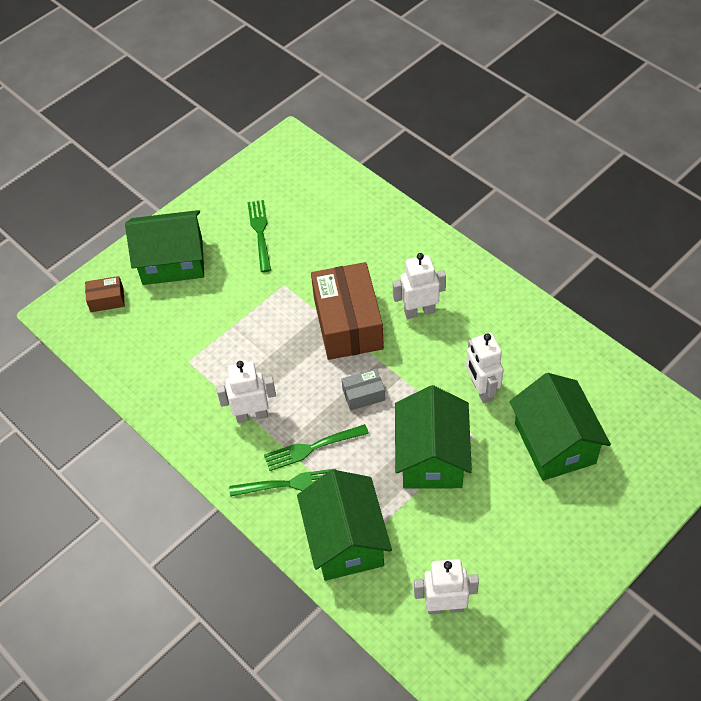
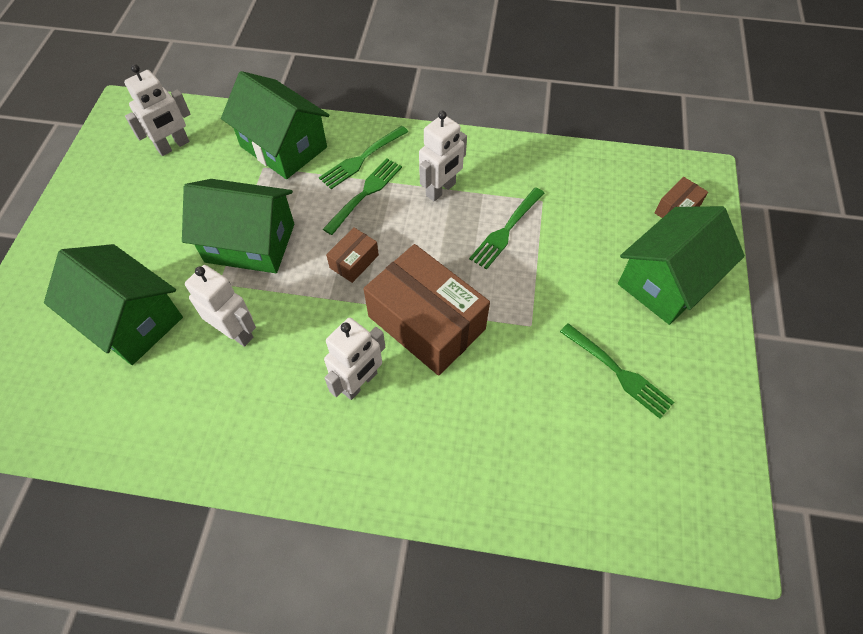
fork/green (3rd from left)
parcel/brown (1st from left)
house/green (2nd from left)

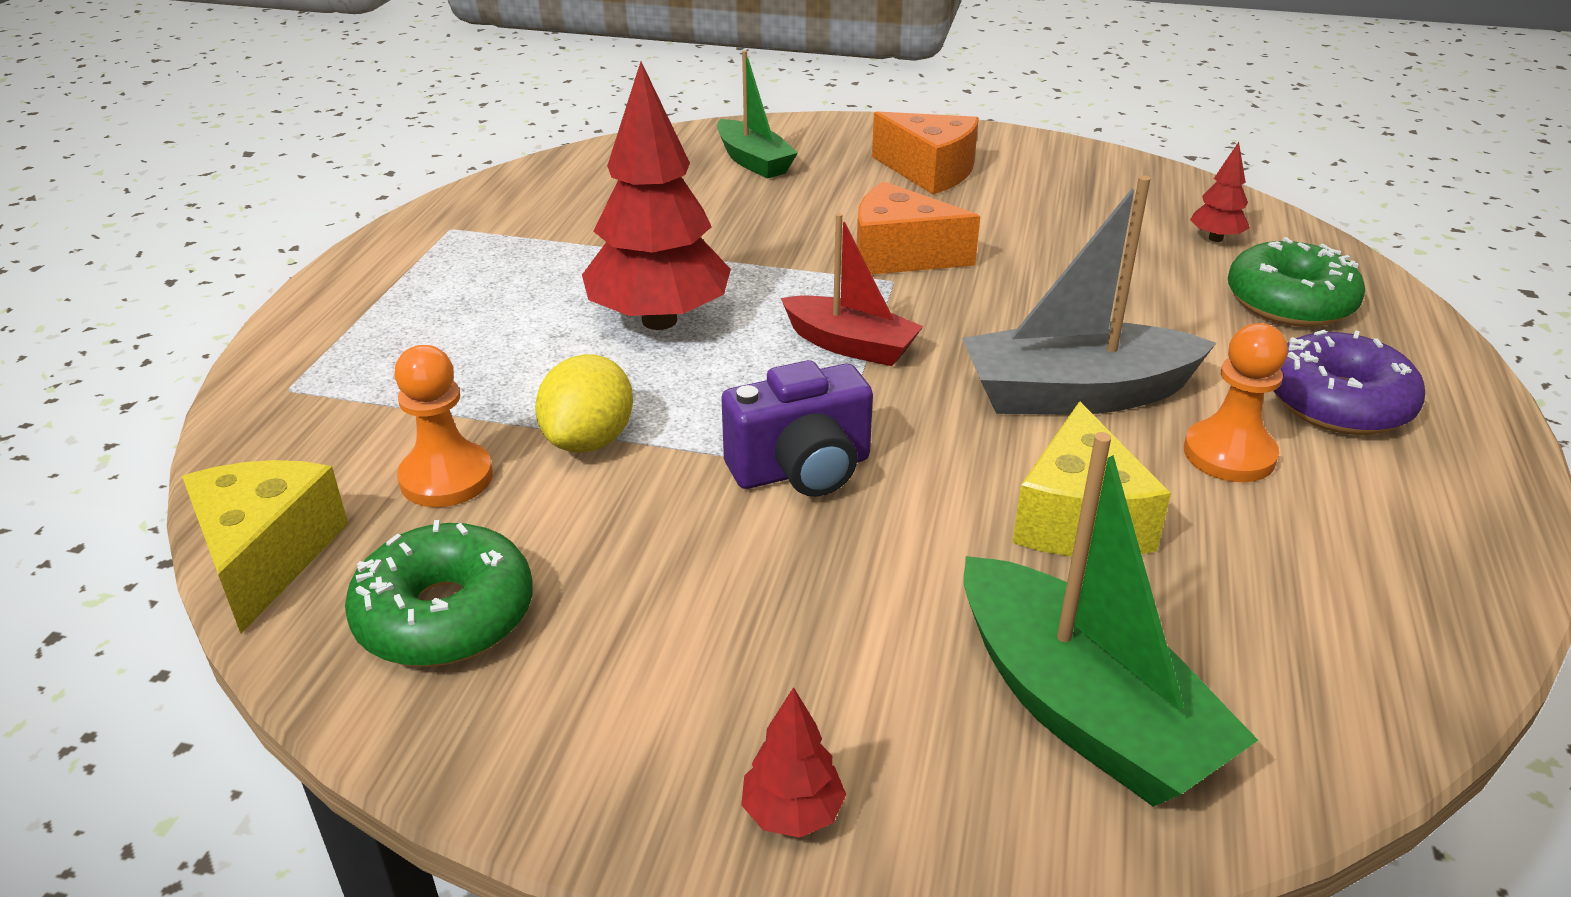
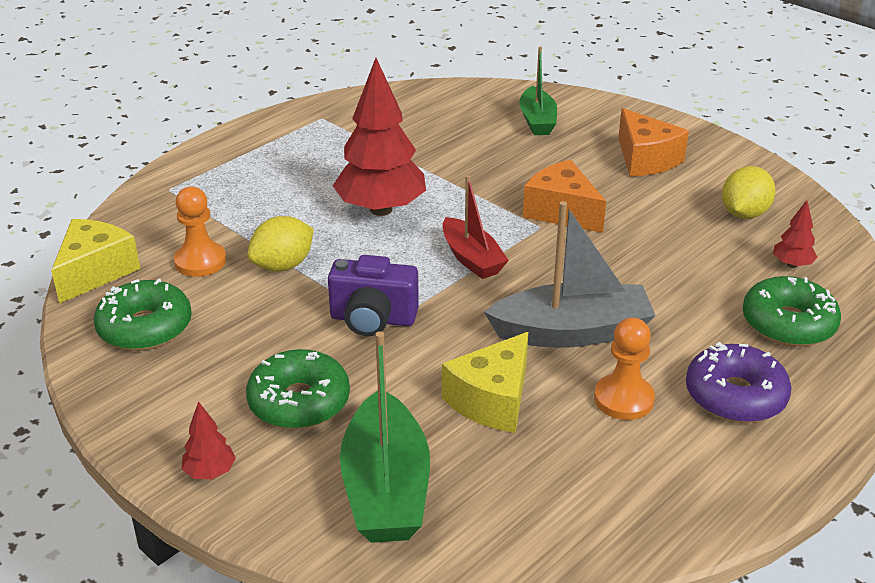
glazed donut/green (2nd from left)
toy lemon/golden (2nd from left)
boat/ash-grey

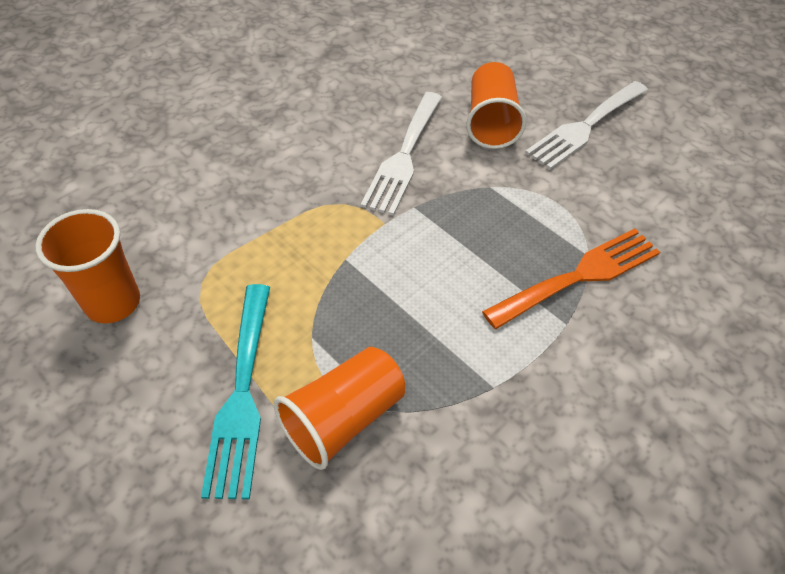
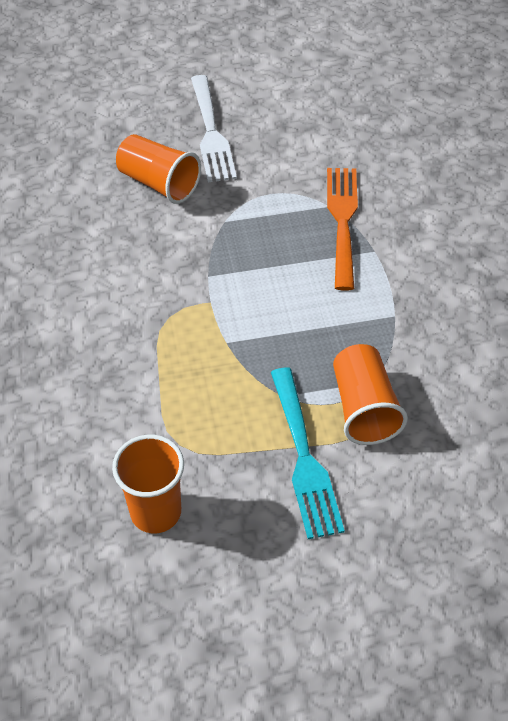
fork/white (1st from left in the first image)
fork/aqua

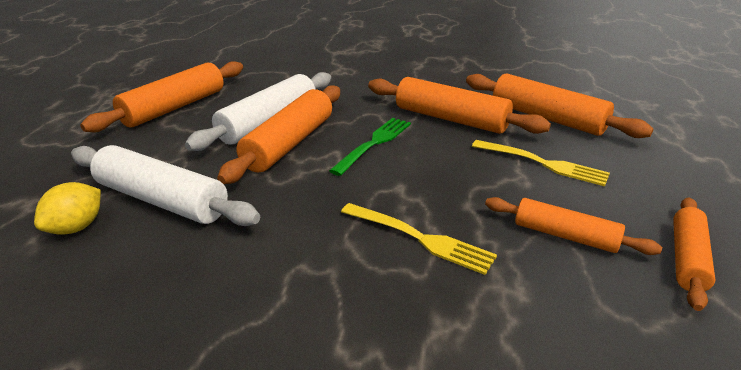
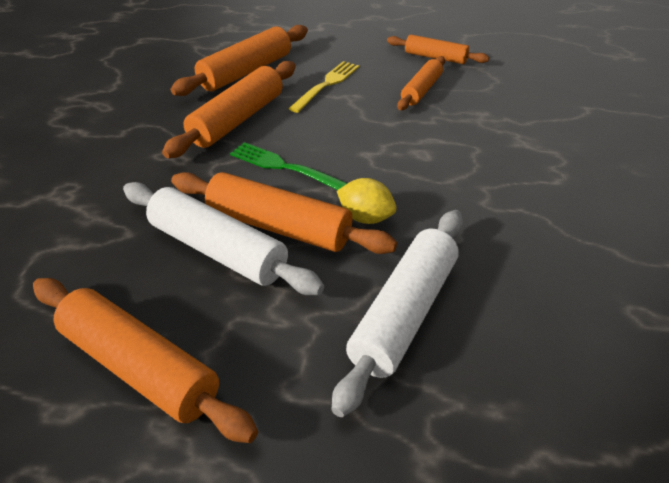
fork/golden (1st from left in the first image)
toy lemon/golden

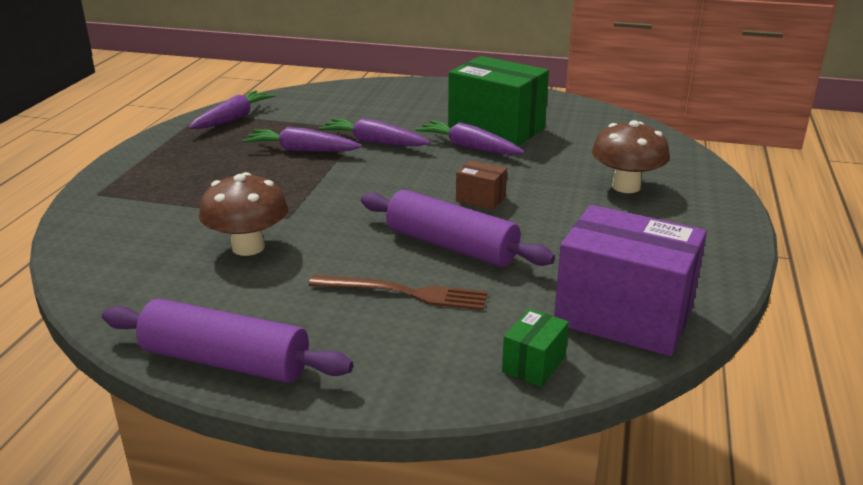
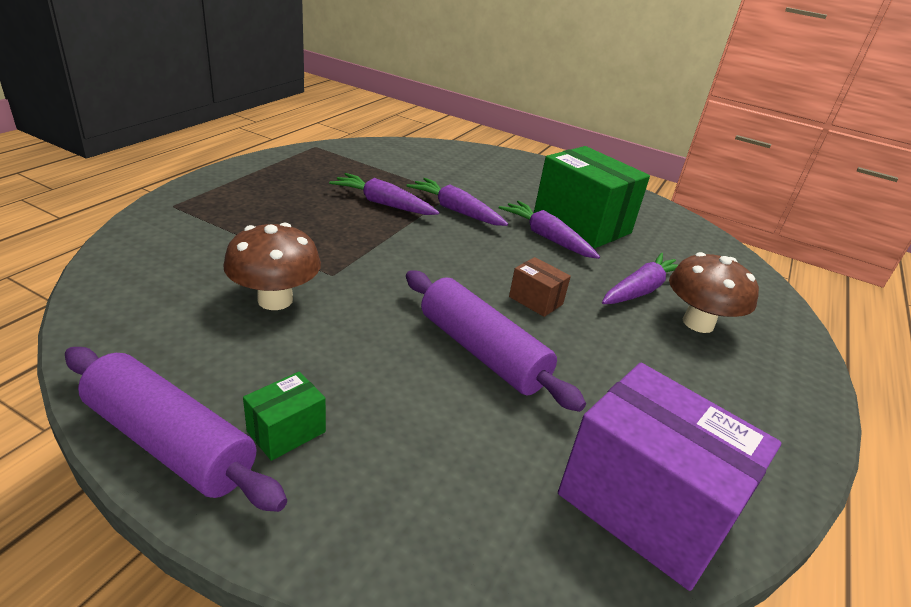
fork/brown
carrot/royal purple (4th from left)
parcel/green (1st from left)

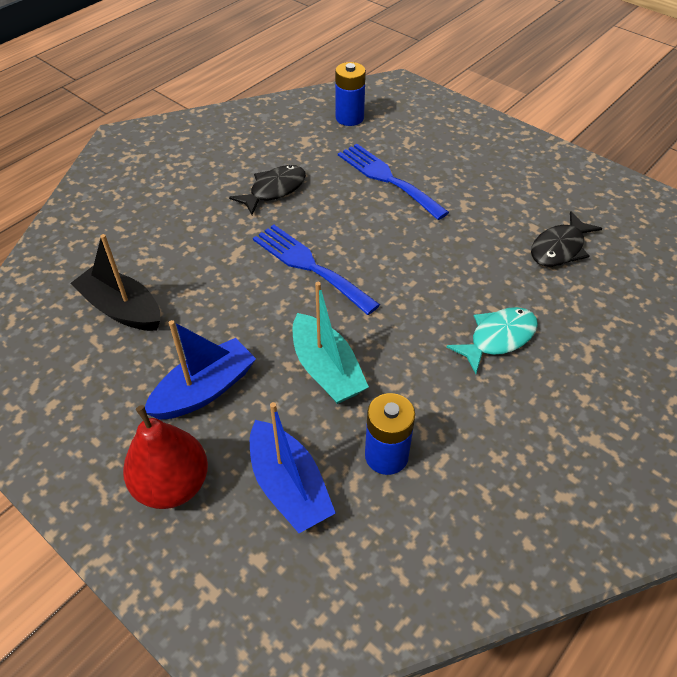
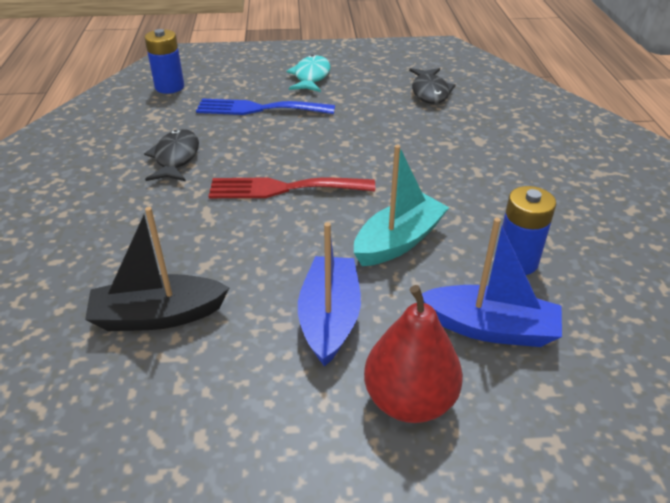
fish figure/aqua
fork/red
boat/aqua

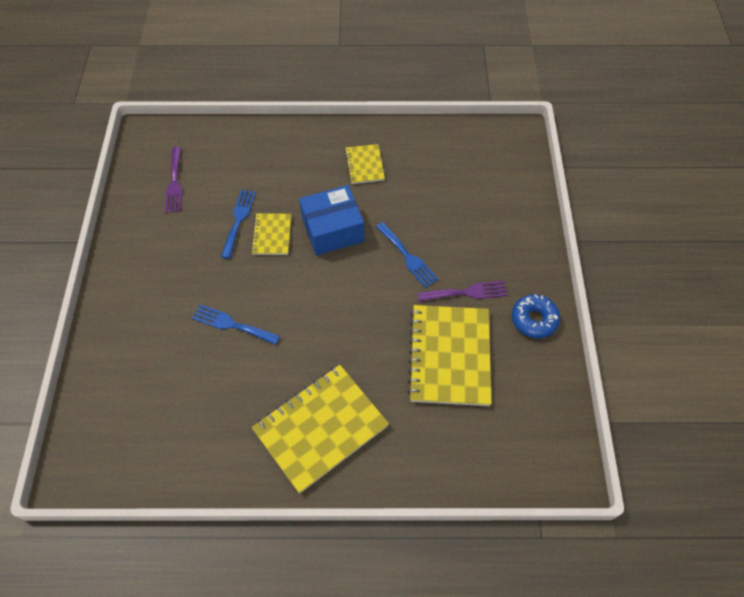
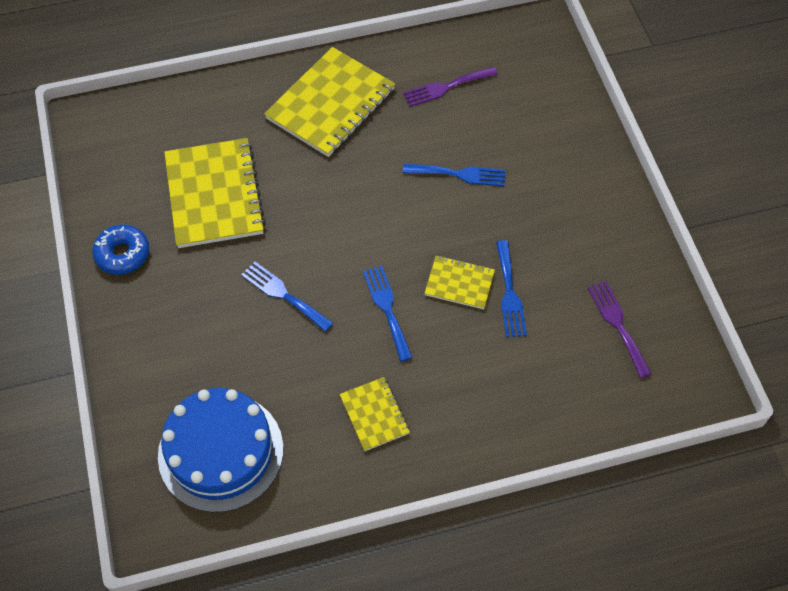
layer cake/blue
fork/royal purple (1st from left)
fork/blue (2nd from left)
exercise book/golden (4th from left)

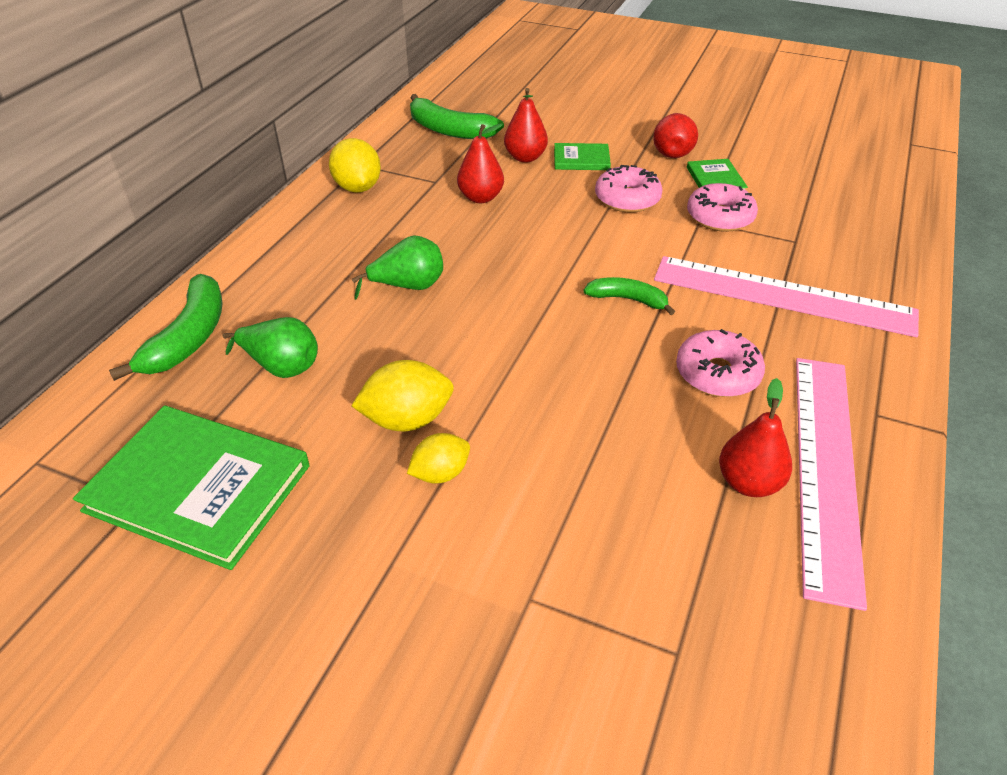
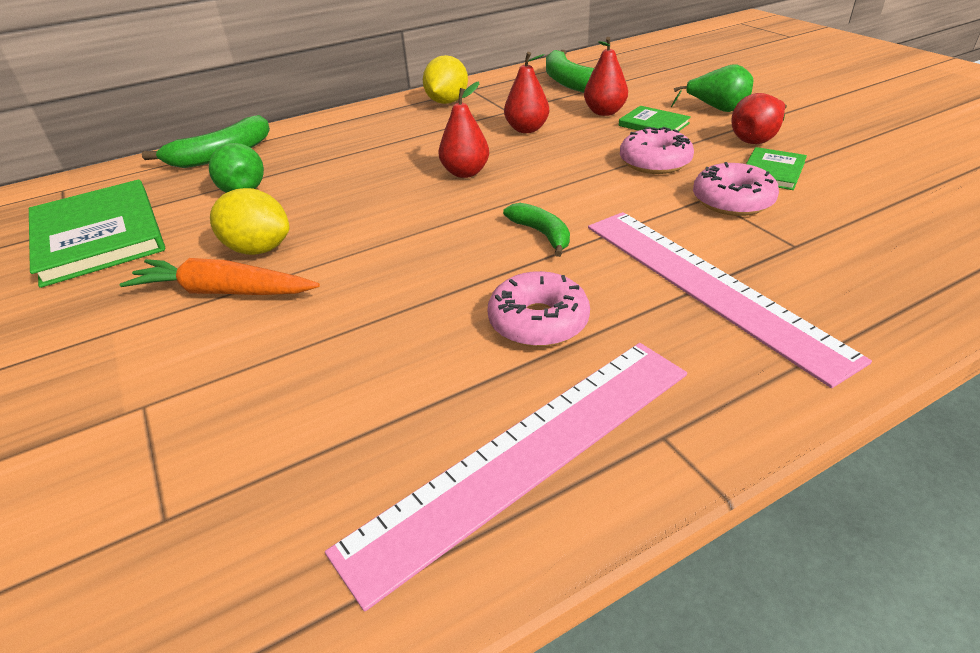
pear fruit/green (2nd from left)
pear fruit/red (1st from left)
carrot/orange-coloured

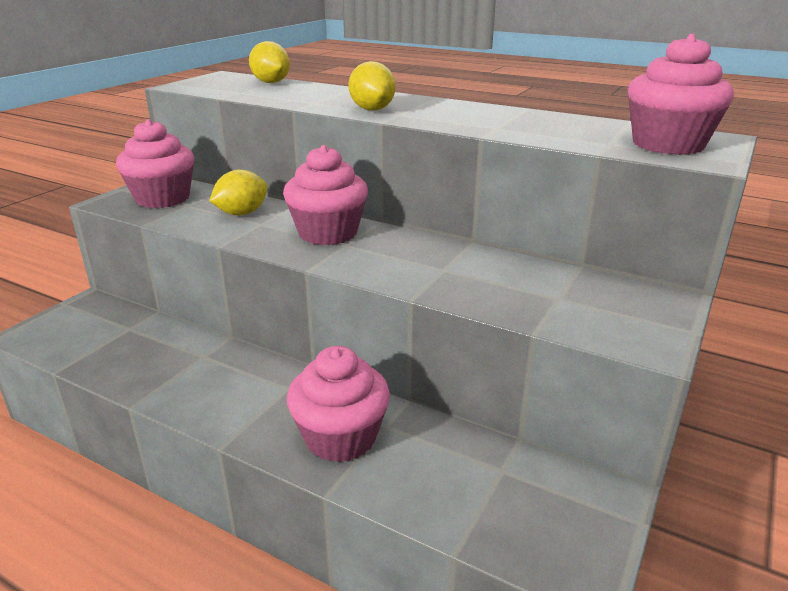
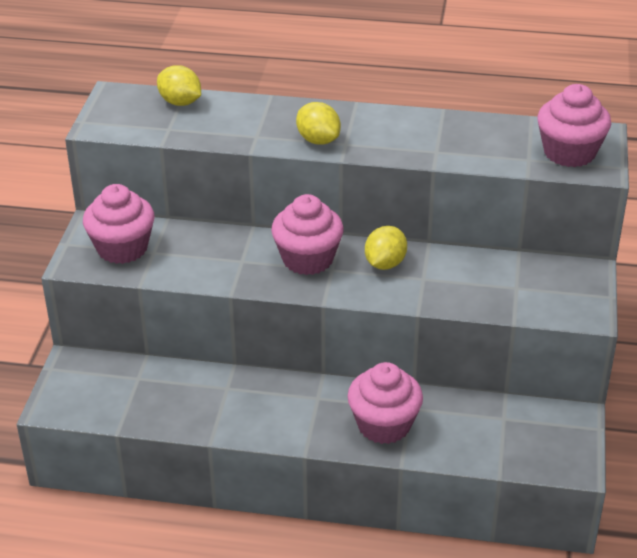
toy lemon/golden (3rd from left)

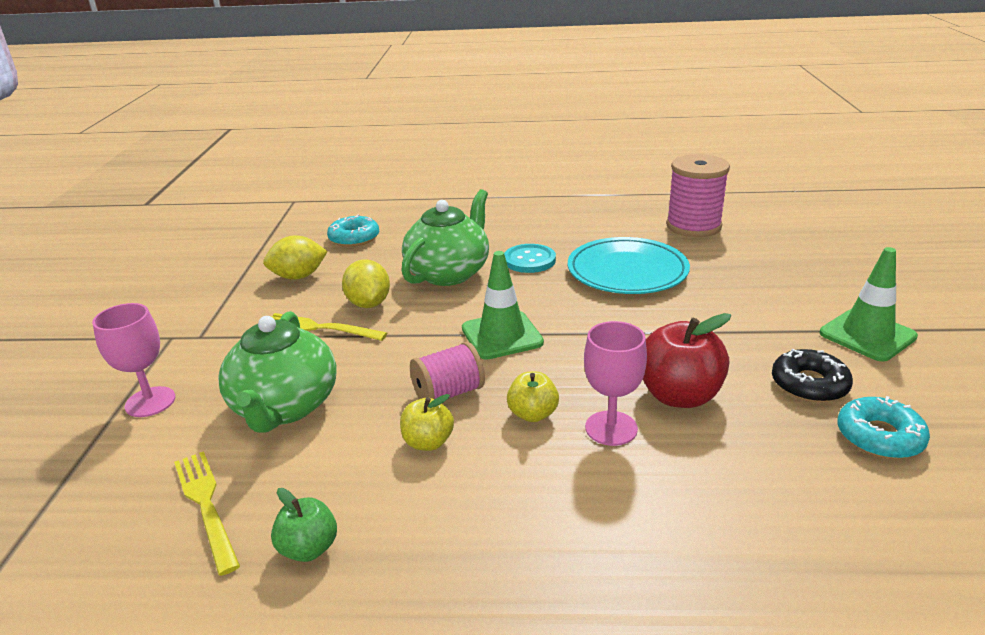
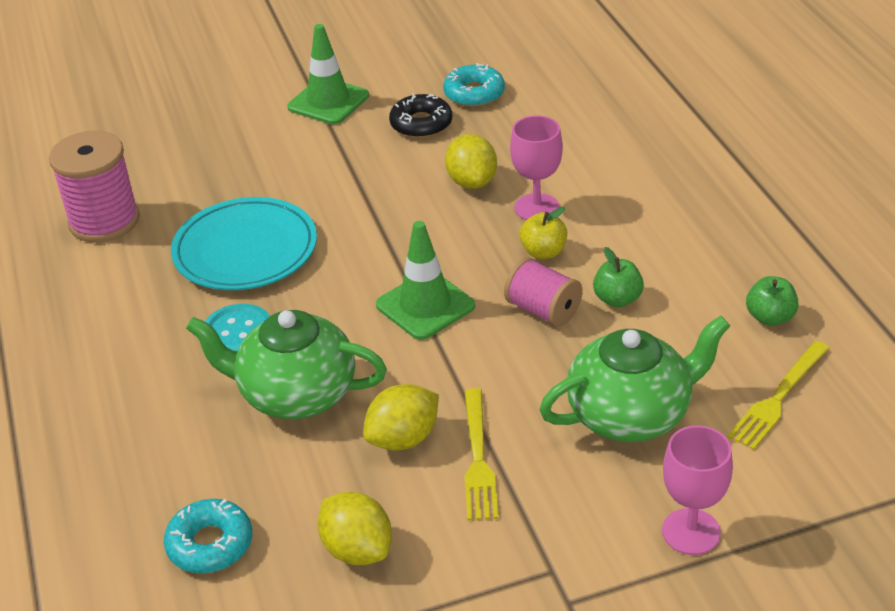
toy lemon/golden (3rd from left)
apple/green (1st from left)

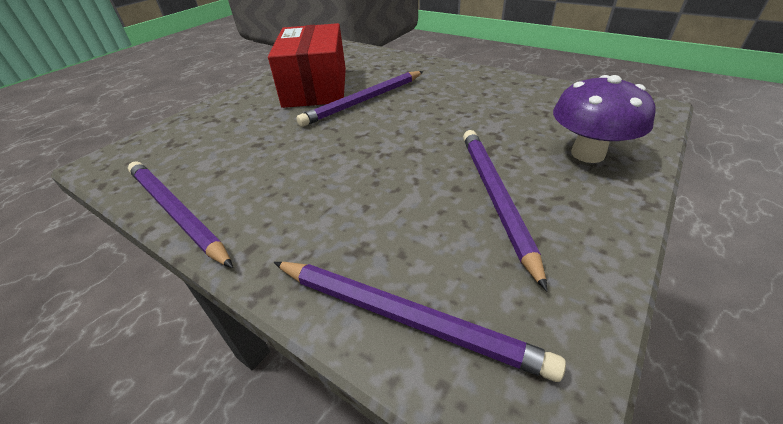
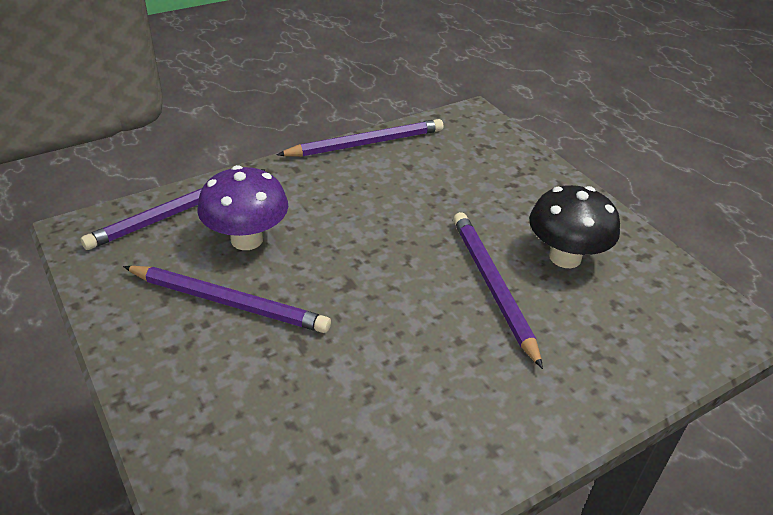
fungus/royal purple
fungus/black

